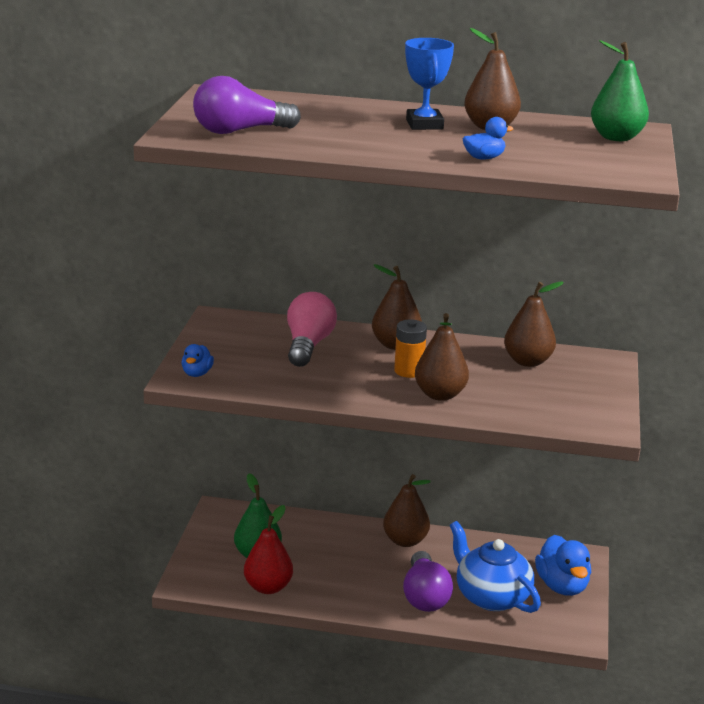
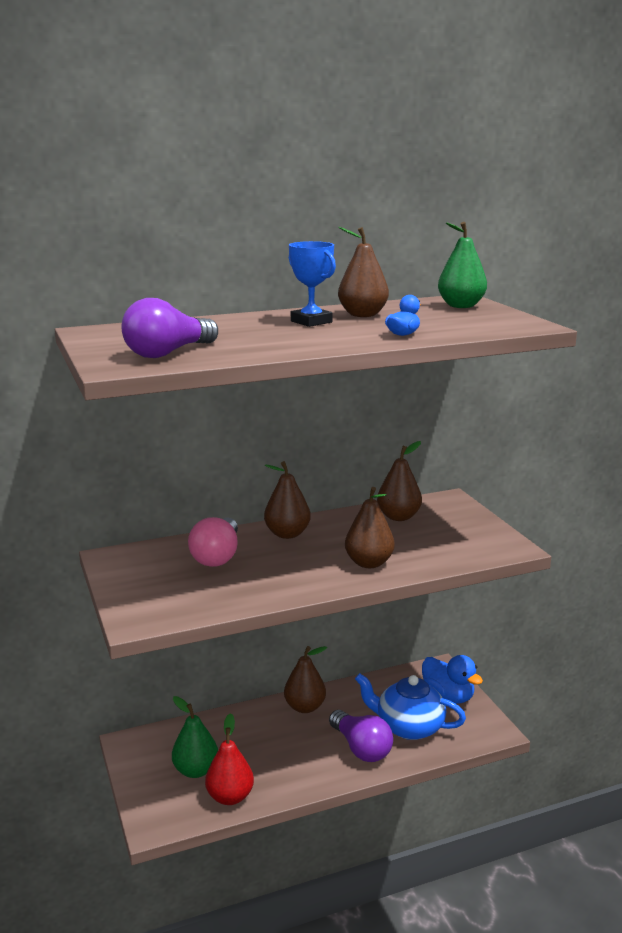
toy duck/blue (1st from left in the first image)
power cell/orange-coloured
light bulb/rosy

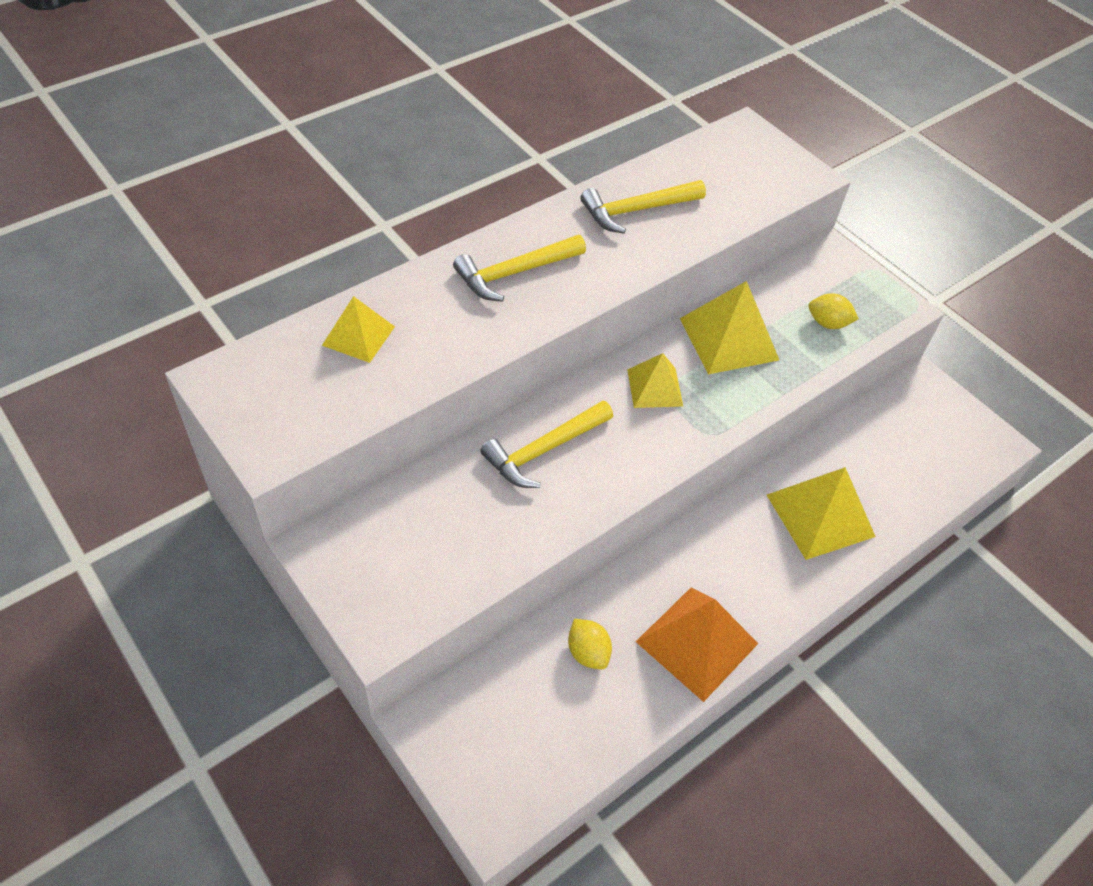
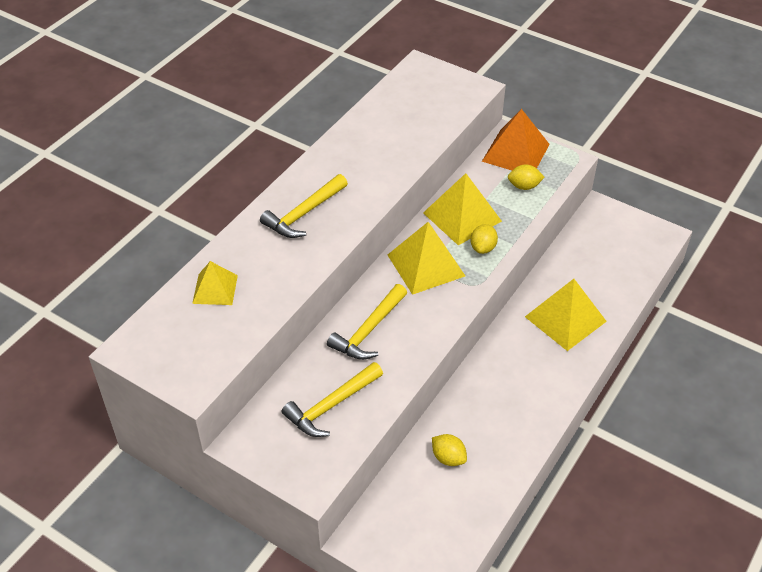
toy lemon/golden (2nd from left)
claw hammer/golden (2nd from left)
solid pyramid/orange-coloured
solid pyramid/golden (2nd from left)

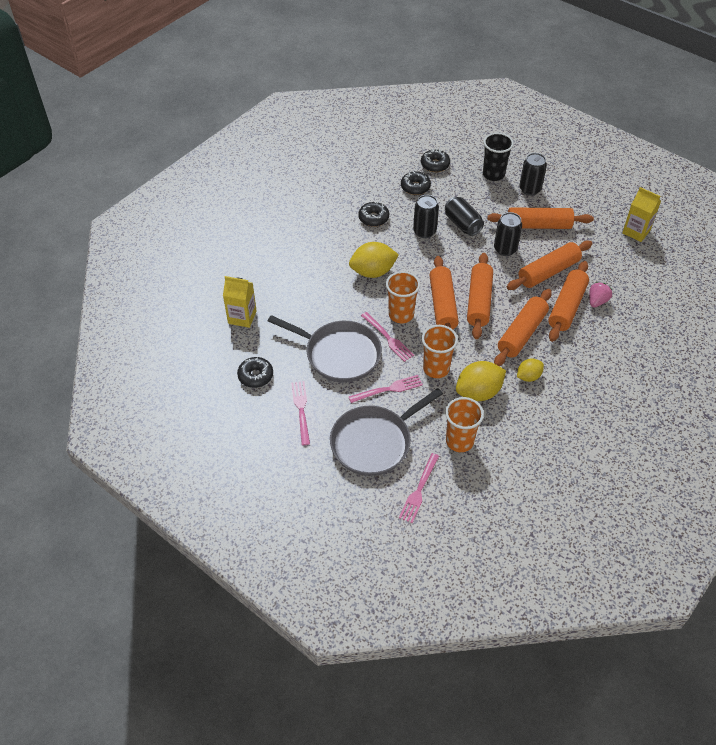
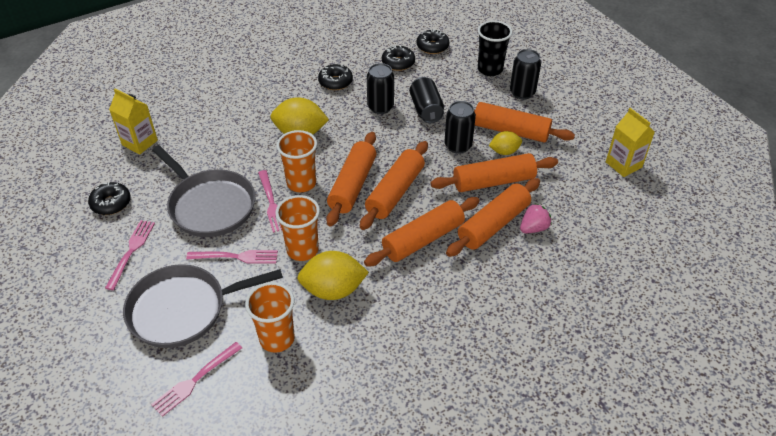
toy lemon/golden (3rd from left)

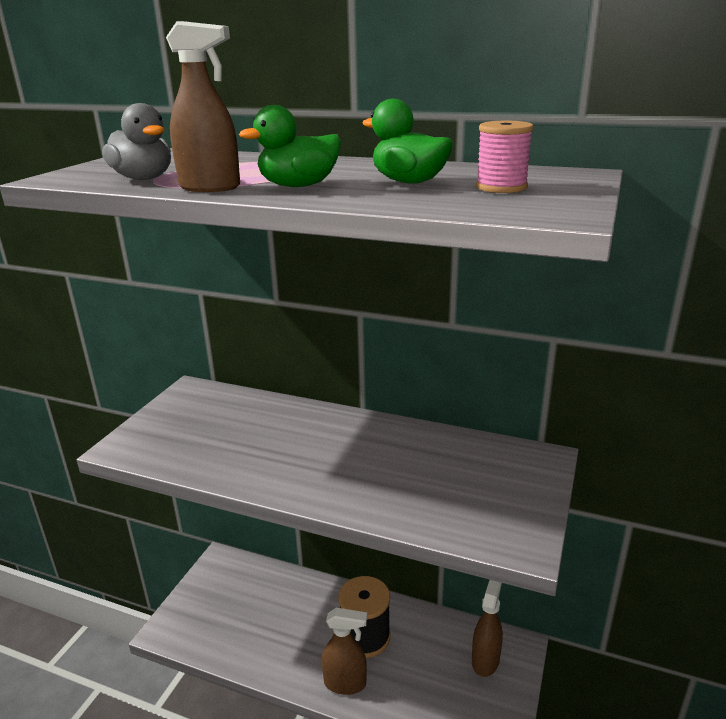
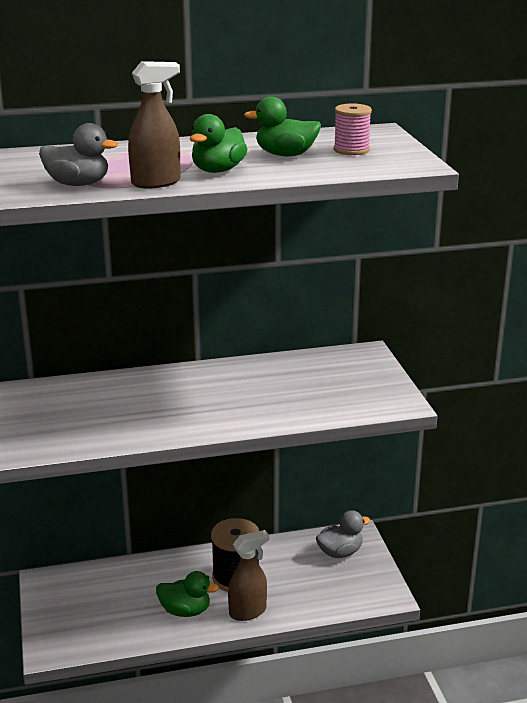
toy duck/green (1st from left)
toy duck/ash-grey (2nd from left)

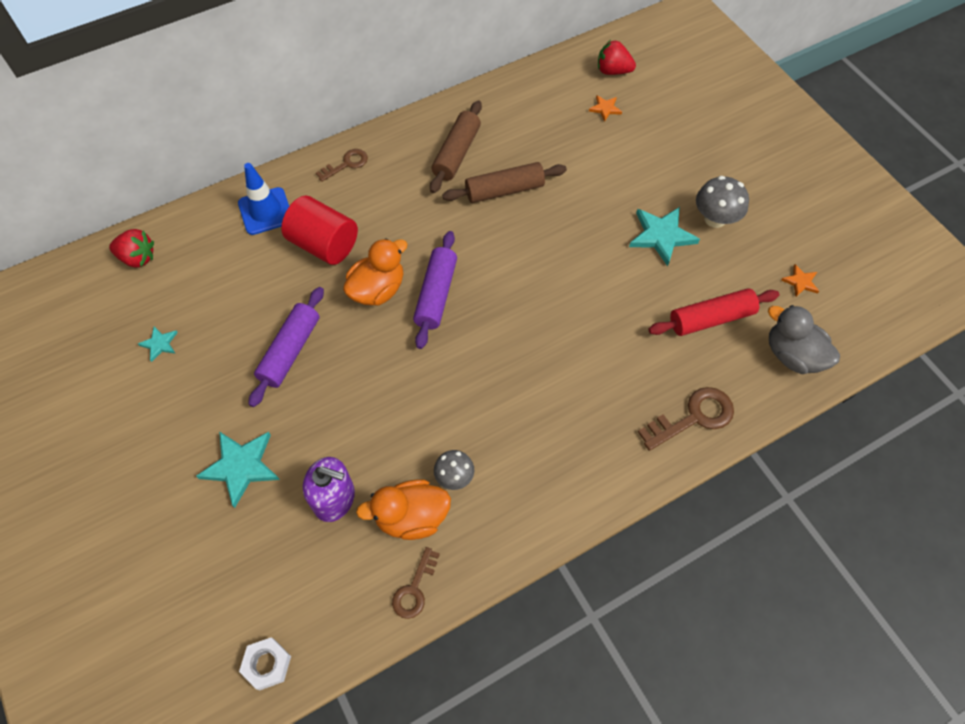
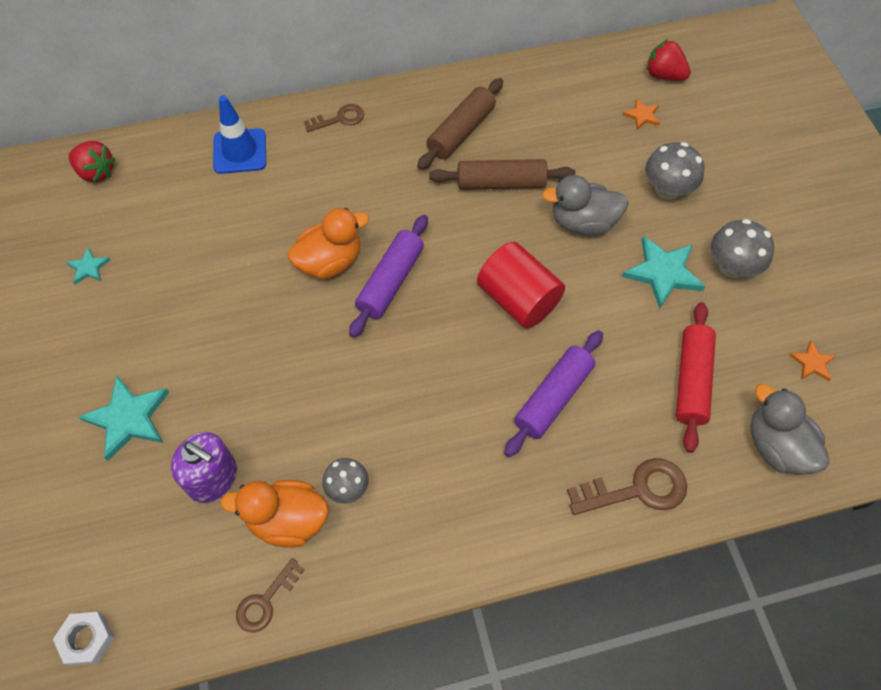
toy duck/ash-grey (1st from left)
fungus/ash-grey (2nd from left)
dough roller/royal purple (2nd from left)
cylinder/red
dough roller/red

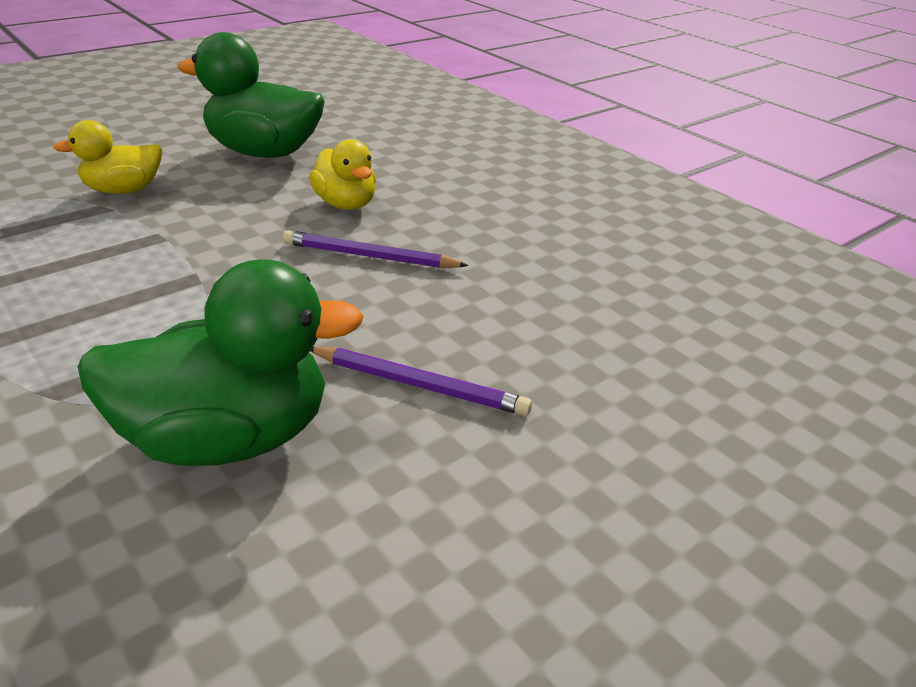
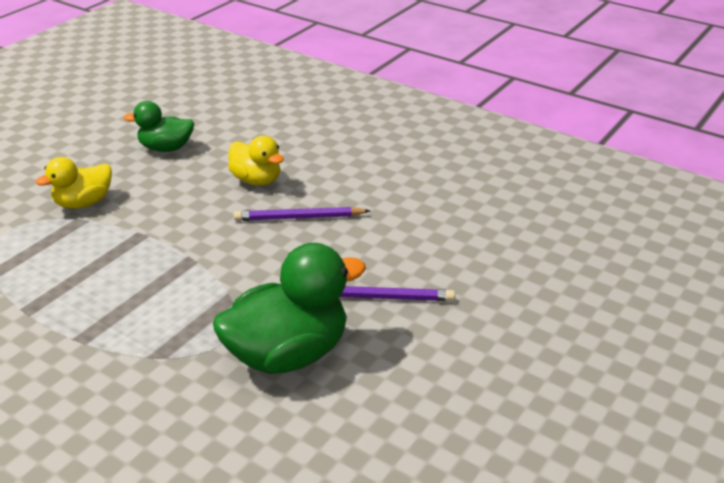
toy duck/green (1st from left)

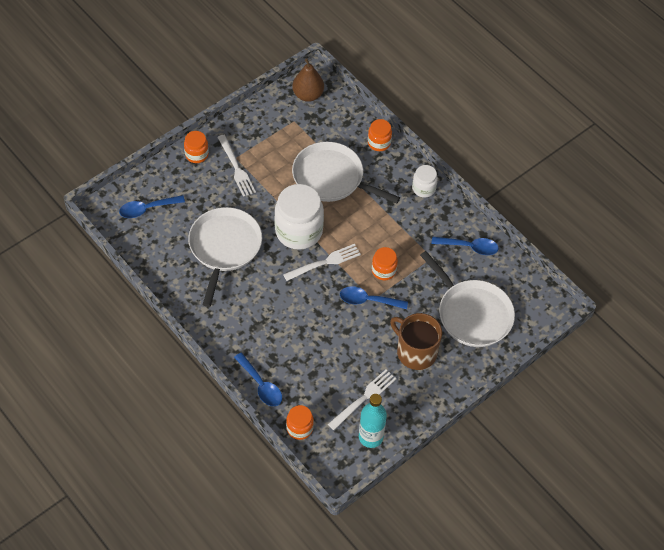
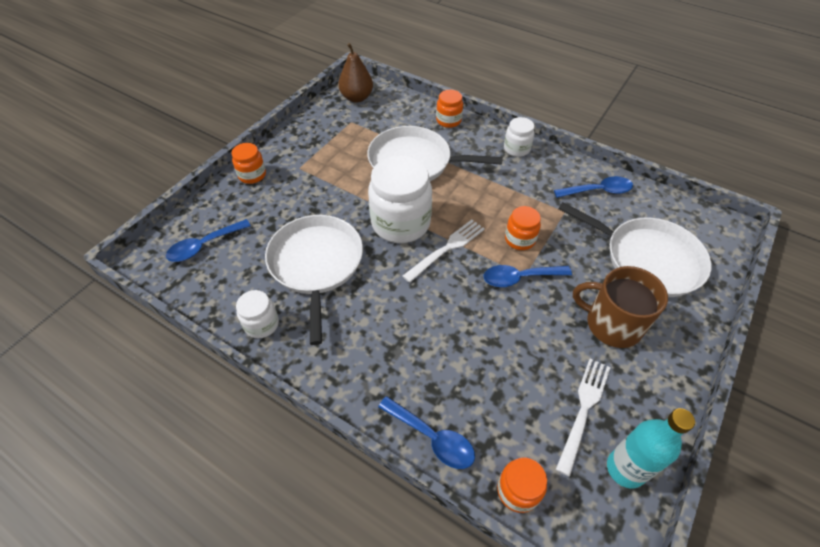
fork/white (1st from left in the first image)
preserve jar/white (1st from left)

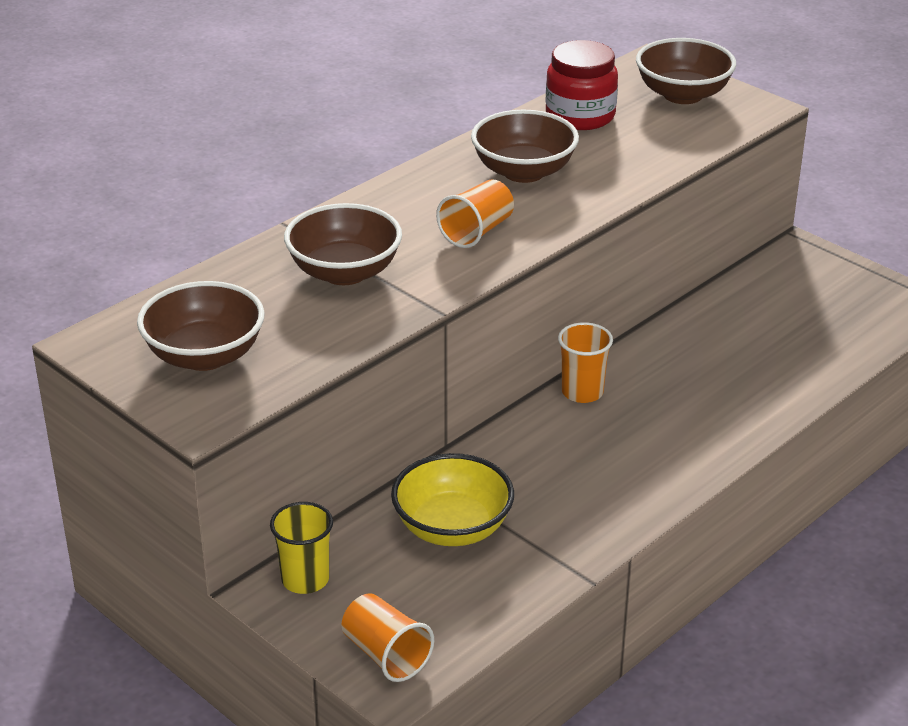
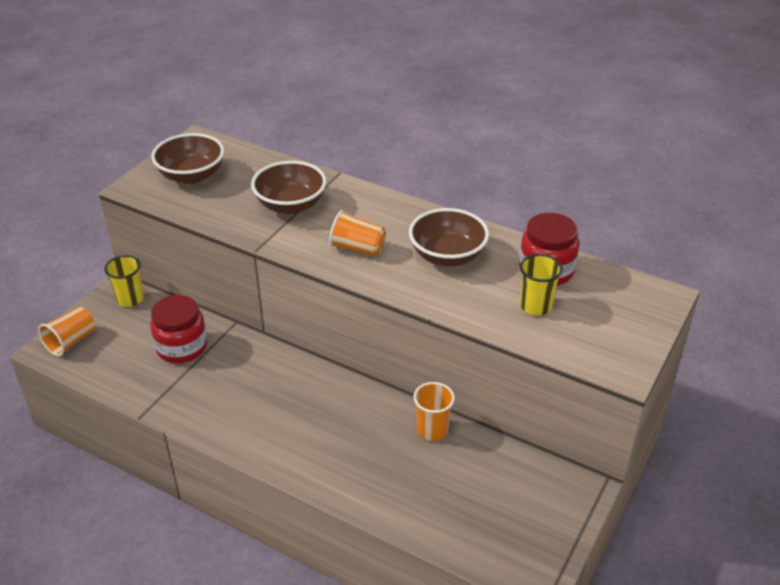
serving bowl/brown (4th from left in the first image)
cup/golden (2nd from left)
cup/orange-coloured (3rd from left)
preserve jar/red (1st from left)

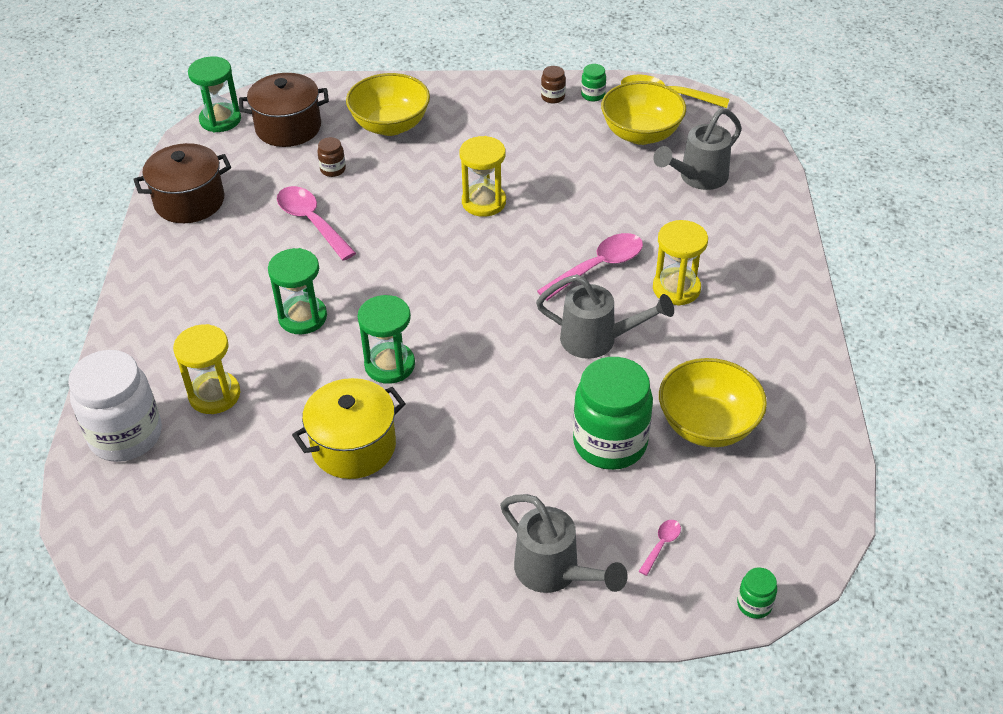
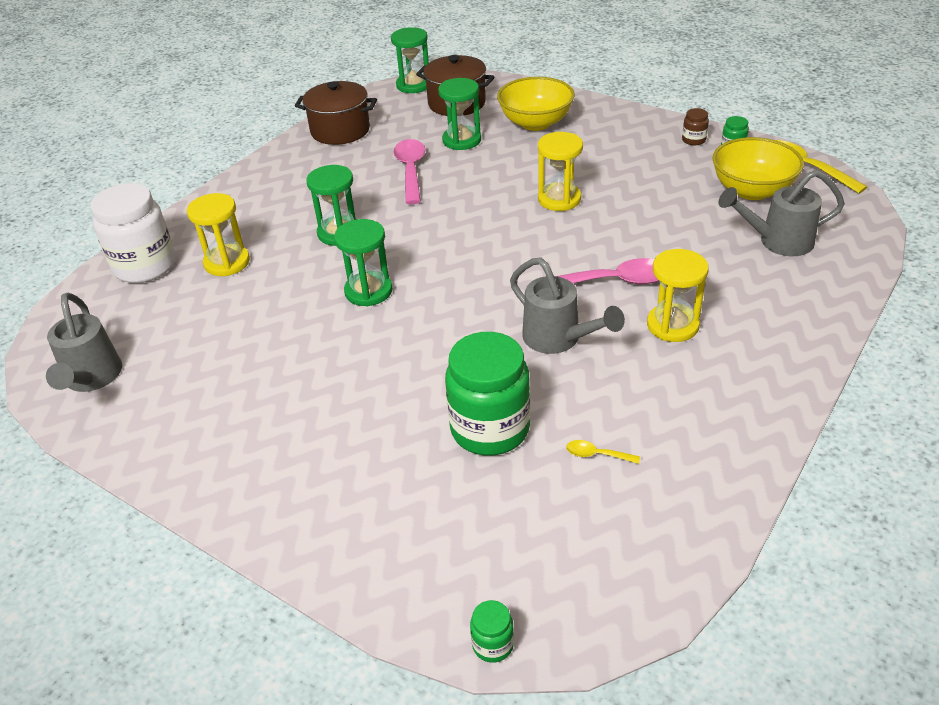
pot/golden
spoon/rosy (3rd from left in the first image)
watering can/ash-grey (1st from left)
sand timer/green (4th from left)
spoon/golden (1st from left)

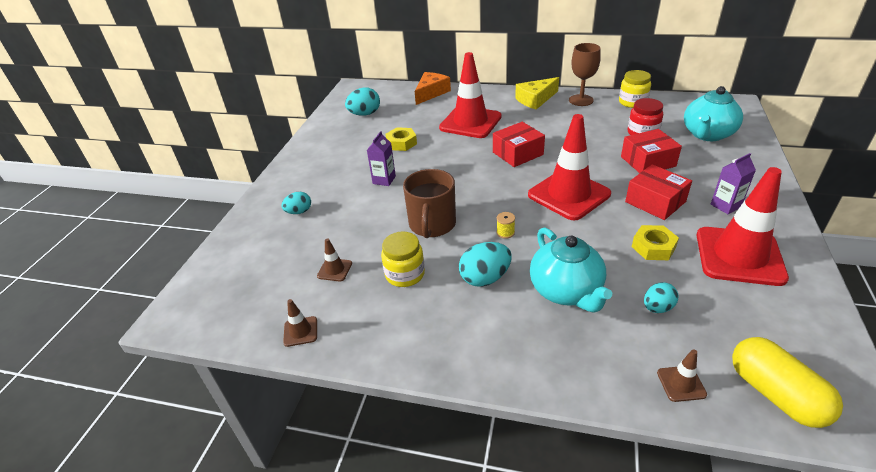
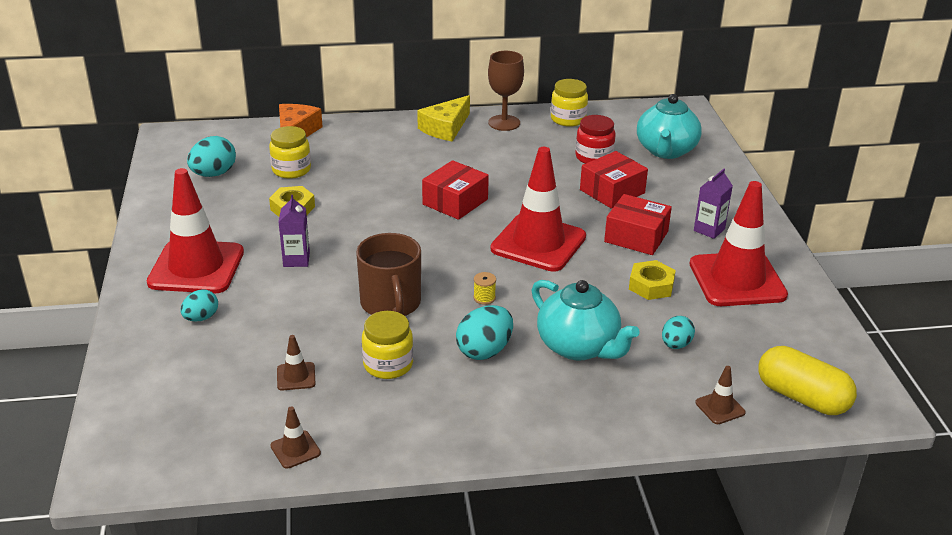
preserve jar/golden (1st from left)
traffic cone/red (1st from left)

